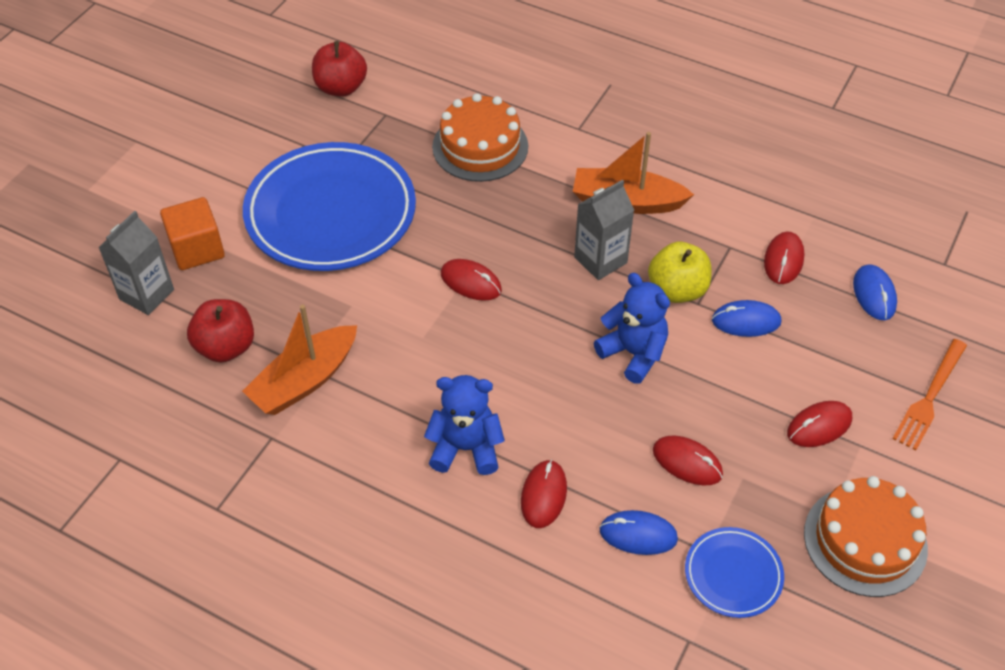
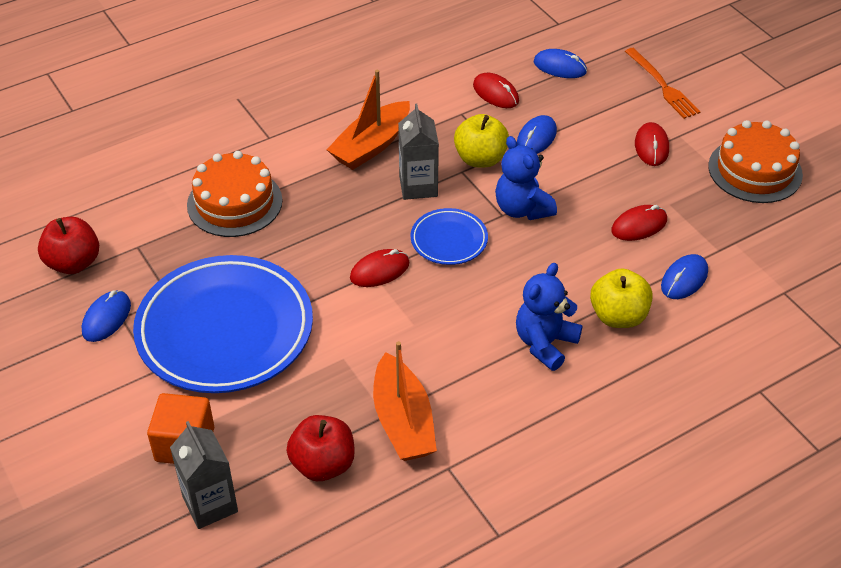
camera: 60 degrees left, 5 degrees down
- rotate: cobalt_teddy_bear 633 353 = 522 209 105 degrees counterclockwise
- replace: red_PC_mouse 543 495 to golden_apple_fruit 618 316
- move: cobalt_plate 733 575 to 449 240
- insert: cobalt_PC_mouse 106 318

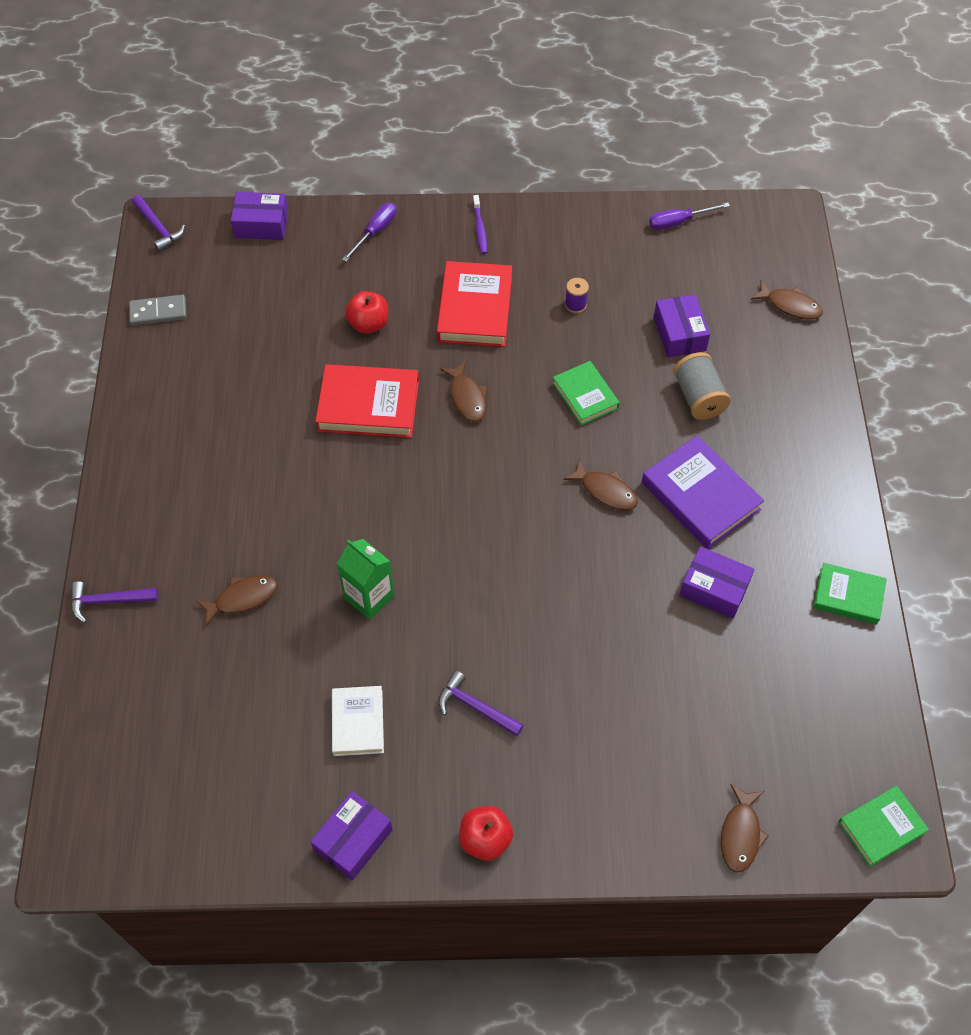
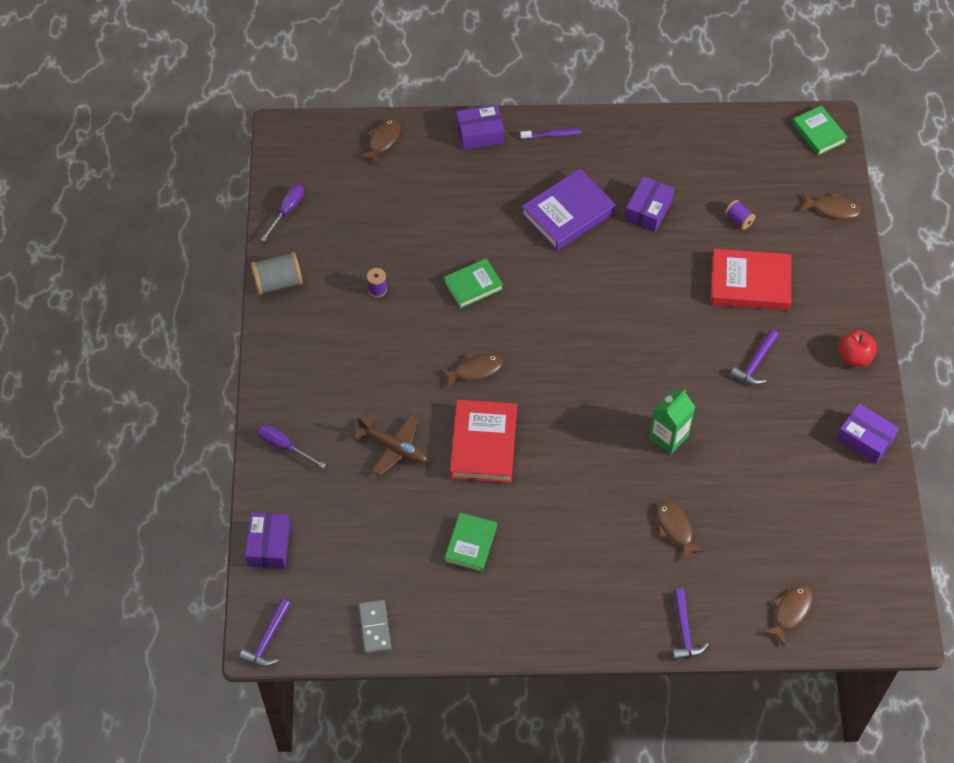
camera: 90 degrees left, 0 degrees up
- rotate: purple_hammer 158 228 = 267 639 150 degrees clockwise
- move: purple_dental_brush 480 229 to 552 135
- rotate: purple_screwdriver 678 222 = 287 210 135 degrees counterclockwise
- move: red_book 475 309 to 750 283
- replace: red_apple_fruit 368 324 to russet_toy_plane 394 448
- move: purple_parcel 679 334 to 480 134
- move: ash-grey_spool 698 397 to 278 282
- move: russet_fish_figure 605 491 to 790 612
- move: leaf-green_book 848 596 to 471 544
- delete: white_book 358 723
- insert: purple_spool 739 220

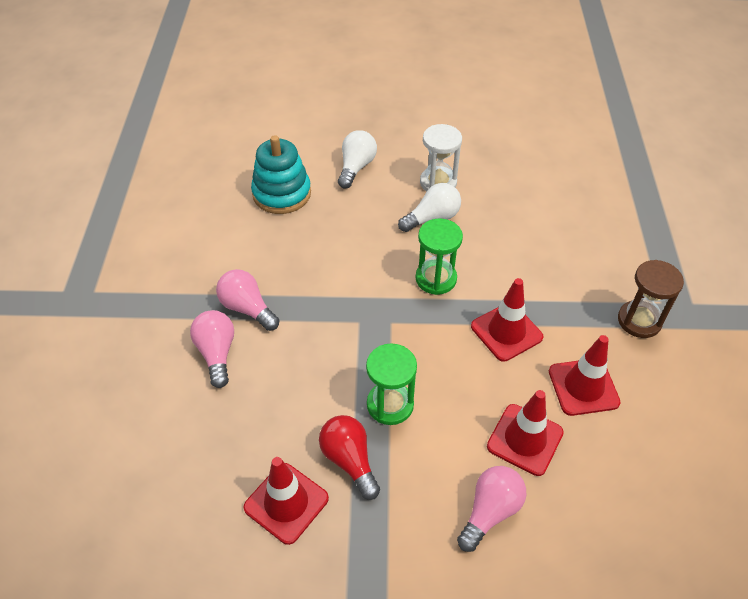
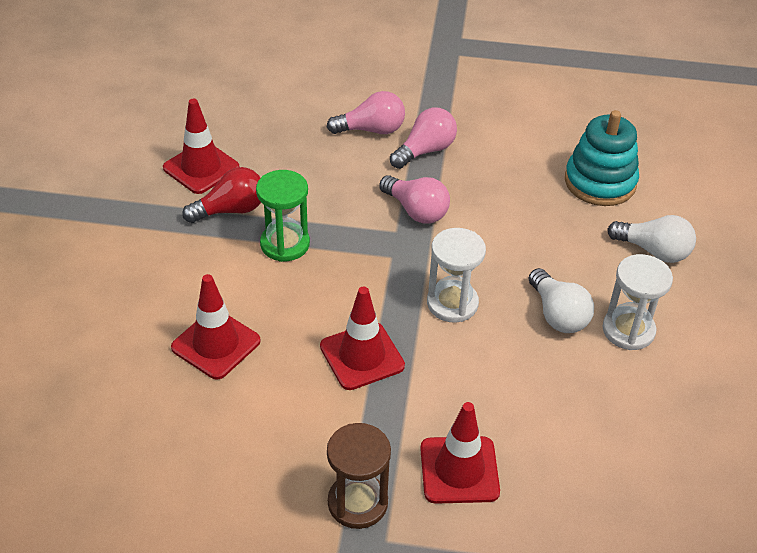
camera: 95 degrees right, 5 degrees down
- recolor: leaf-green_hourglass 436 279 to white_hourglass 452 303
- move: red_safety_cone 583 387 to 459 470
- move: rosy_lightbulb 490 511 to 416 211

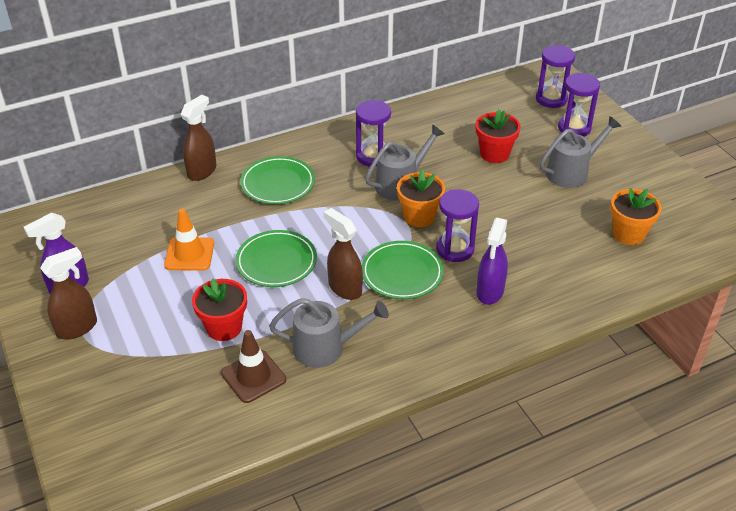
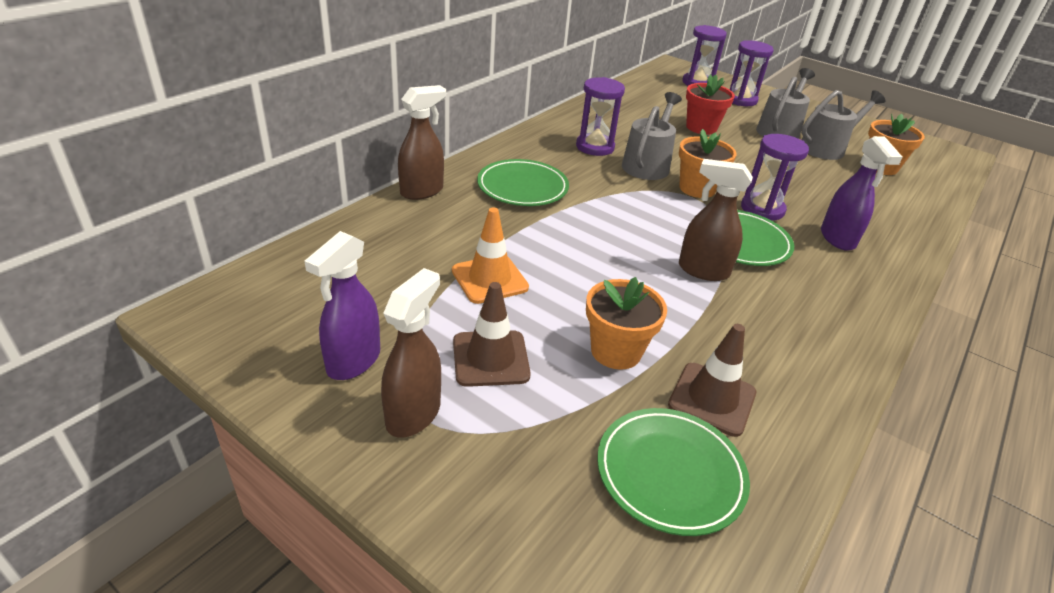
camera: 30 degrees left, 5 degrees down
- rotate: russet_sprayer 202 171 = 422 191 45 degrees clockwise
- move: leaf-green_plate 276 262 to 670 473
- recolor: red_potted_plant 224 327 to orange_potted_plant 616 351
- move: ash-grey_watering_can 325 348 to 826 148
- insert: russet_safety_cone 490 358

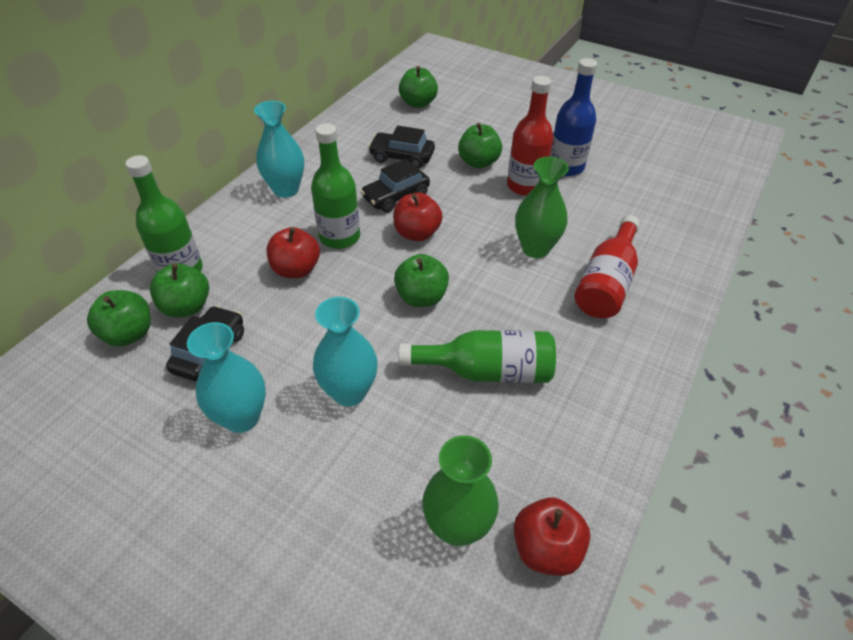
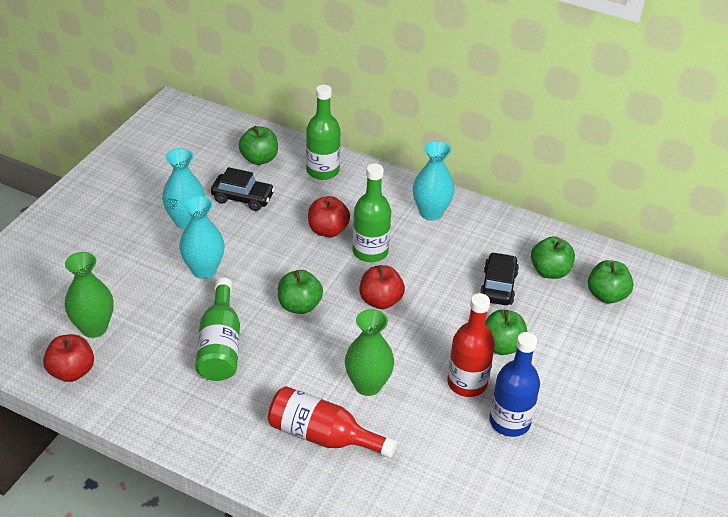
camera: 85 degrees right, 5 degrees down
- delete: jet-black_toy_car 396 196
- move: leaf-green_apple_fruit 186 307 to 550 271

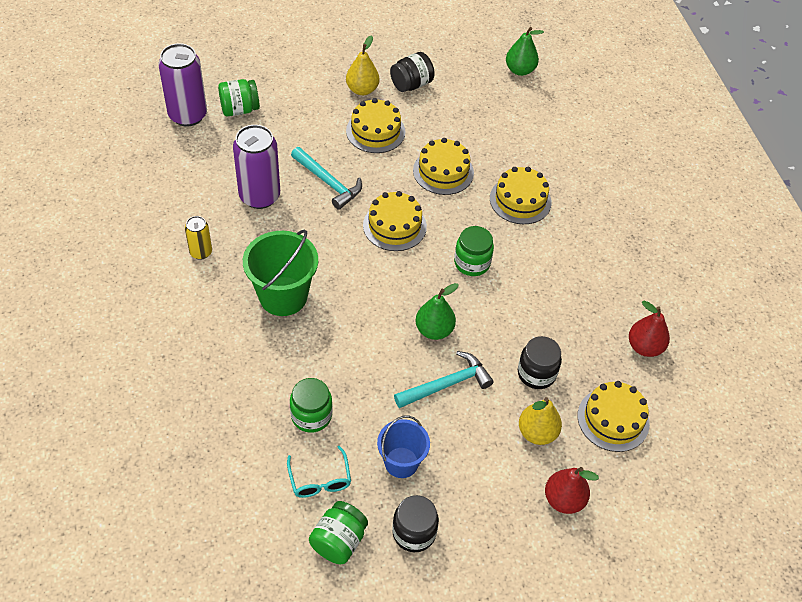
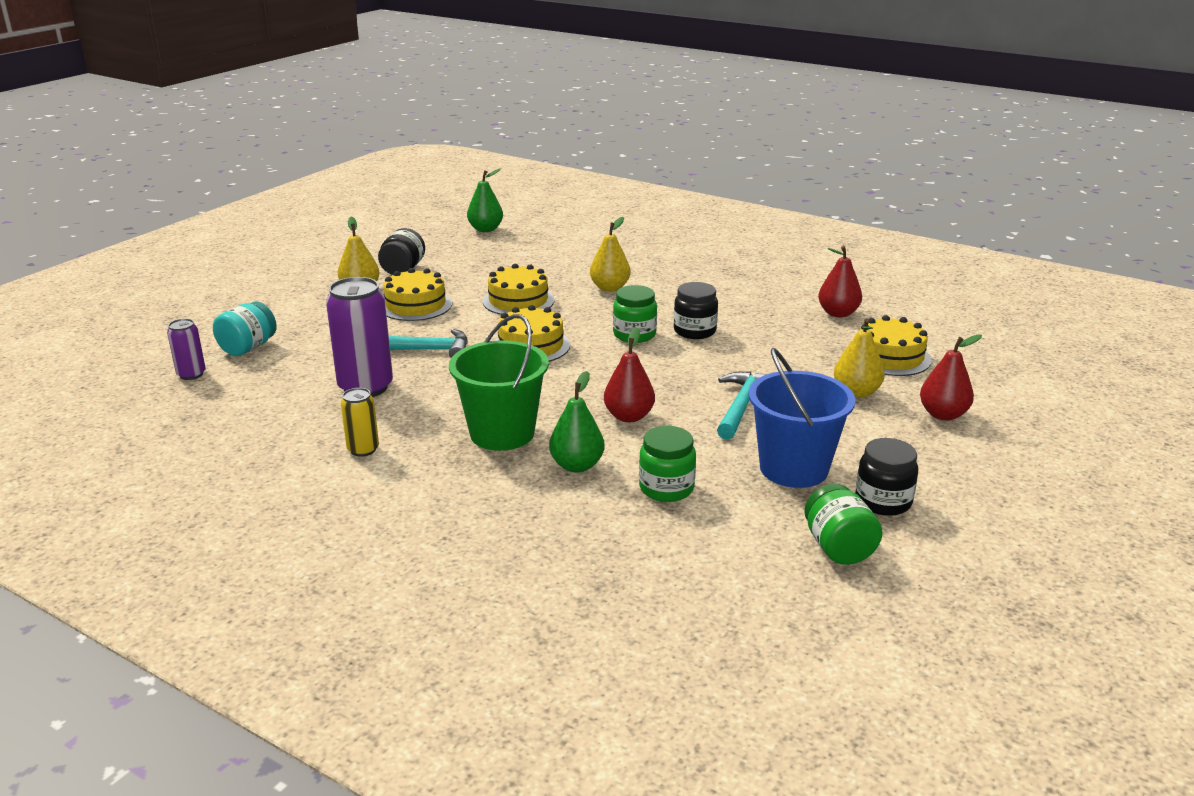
camera: 40 degrees left, 25 degrees down
- resize: purple_tin 188 115 = 191 374 x0.52
- recolor: leaf-green_jar 239 109 to turquoise_jar 248 348
- replace: golden_cake 520 200 to golden_pear_fruit 610 288
- move: leaf-green_pear_fruit 434 330 to 577 465
- move: jet-black_jar 536 373 to 694 331
- resize: cobalt_bucket 401 462 = 793 468 x1.56
- delete: turquoise_glasses 320 480
- insert: red_pear_fruit 629 416

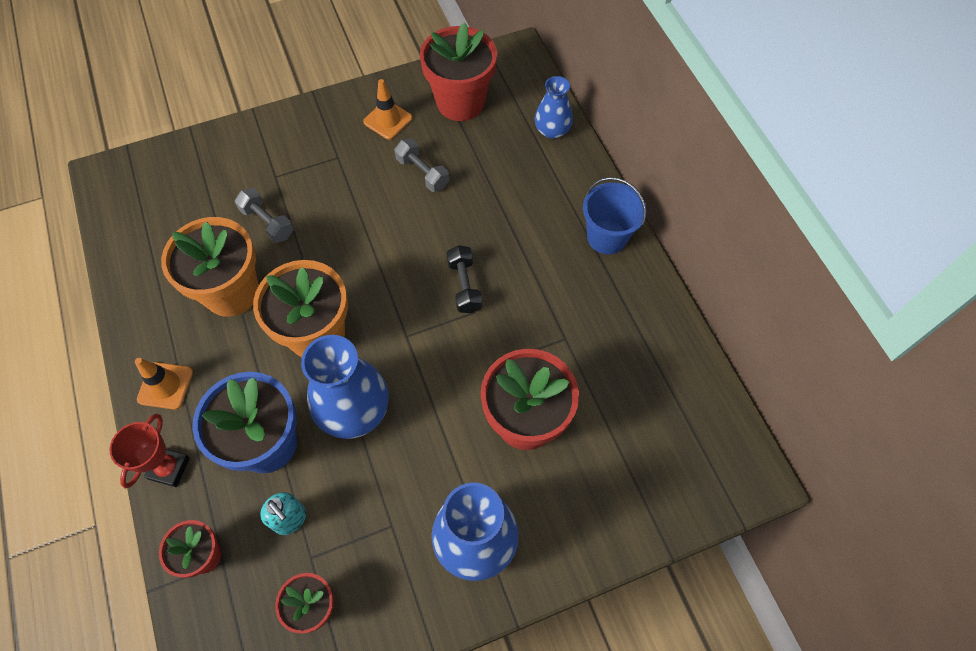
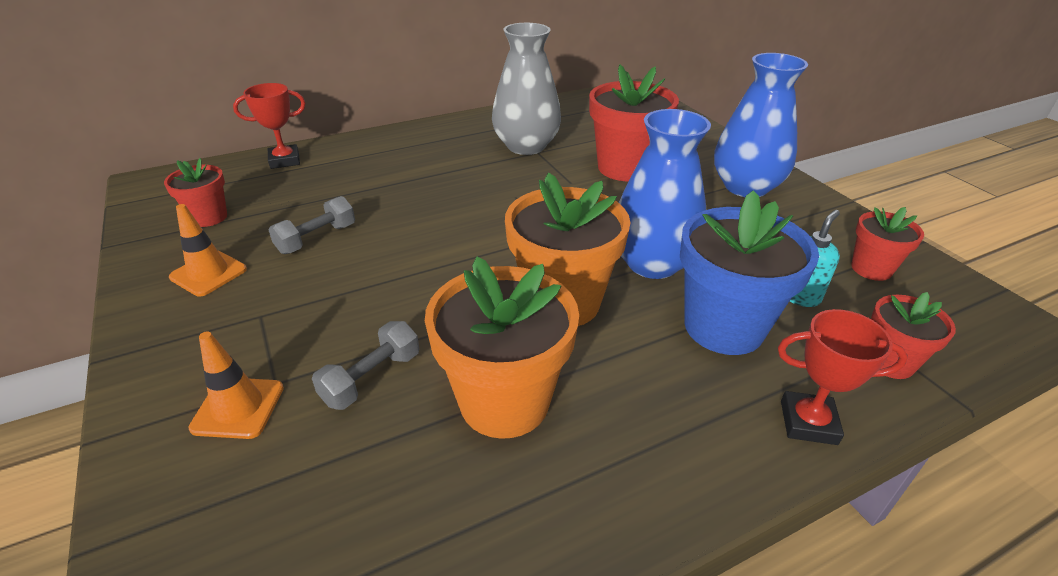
camera: 95 degrees left, 25 degrees down
- resize: red_potted_plant 460 102 = 209 217 x0.54
- replace: cobalt_vase 552 130 to red_award_cup 285 160
- delete: cobalt_bucket 607 237
- delete: jet-black_free_weight 464 286
- move: orange_safety_cone 165 386 to 238 408
- insert: ash-grey_vase 526 146

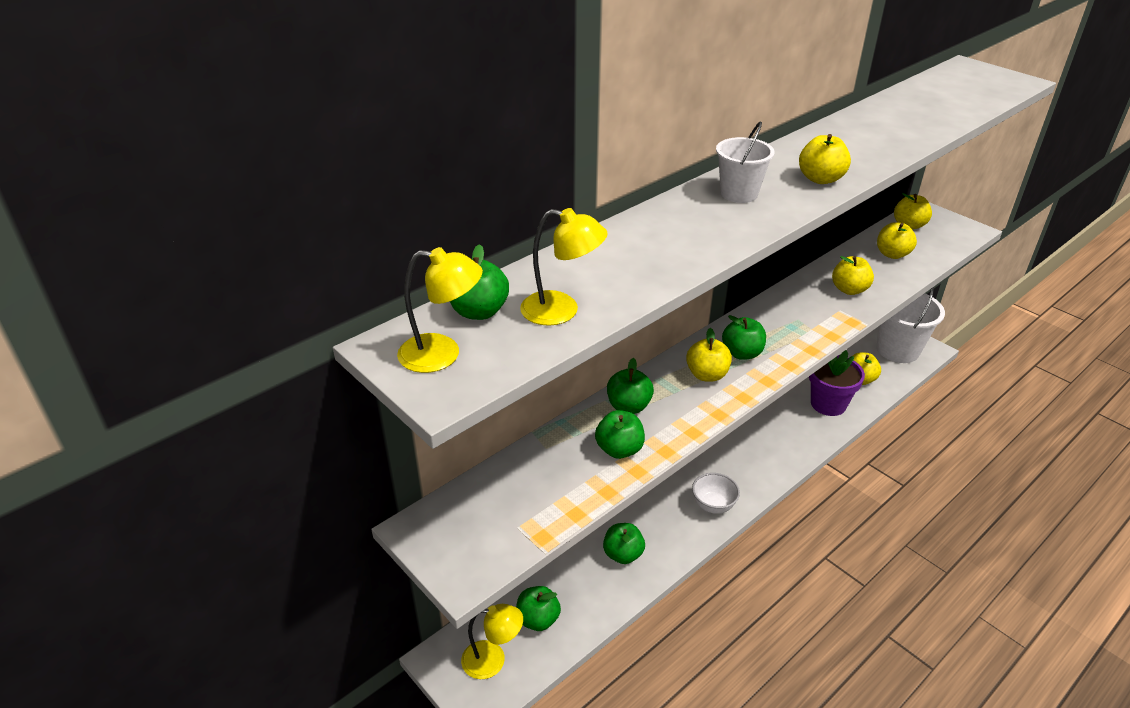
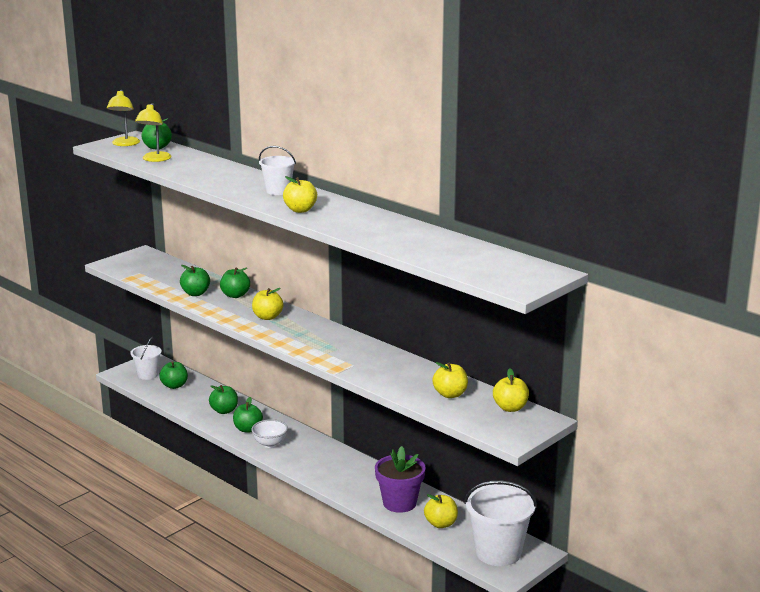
camera: 85 degrees right, 15 degrees down
- delete: golden_apple_fruit 849 289
- move: leaf-green_apple_fruit 742 353 to 248 429
- replace: golden_desk_lamp 493 660 to white_bucket 147 375

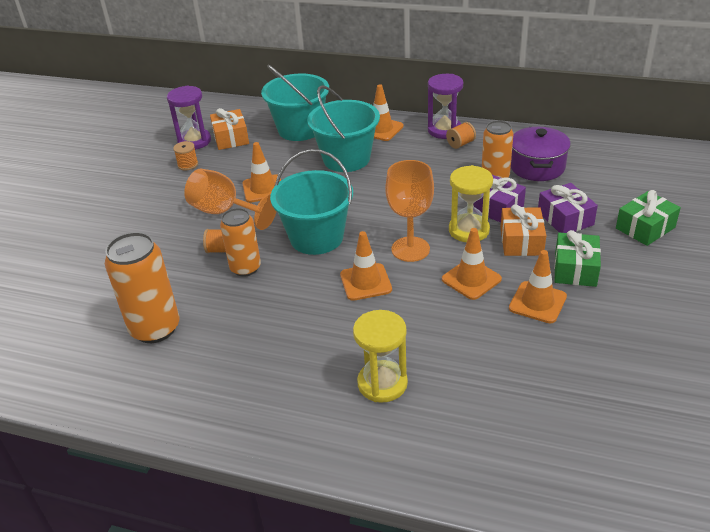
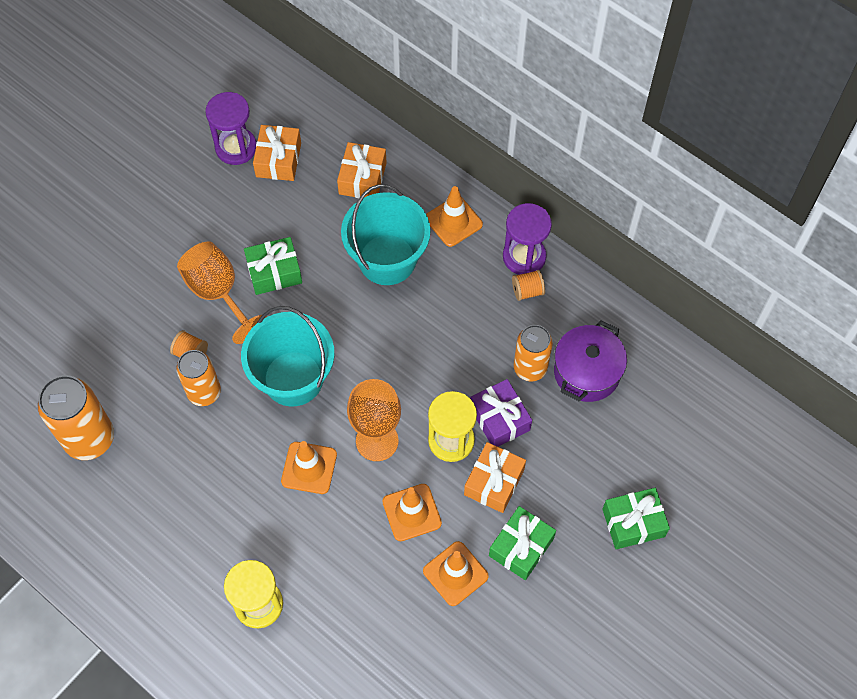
camera: 20 degrees right, 25 degrees up
- replace: turquoise_bucket 300 129 to orange_gift 362 178
- delete: orange_spool 188 165
- replace: orange_safety_cone 263 189 to leaf-green_gift 274 272
- delete: purple_gift 565 218

